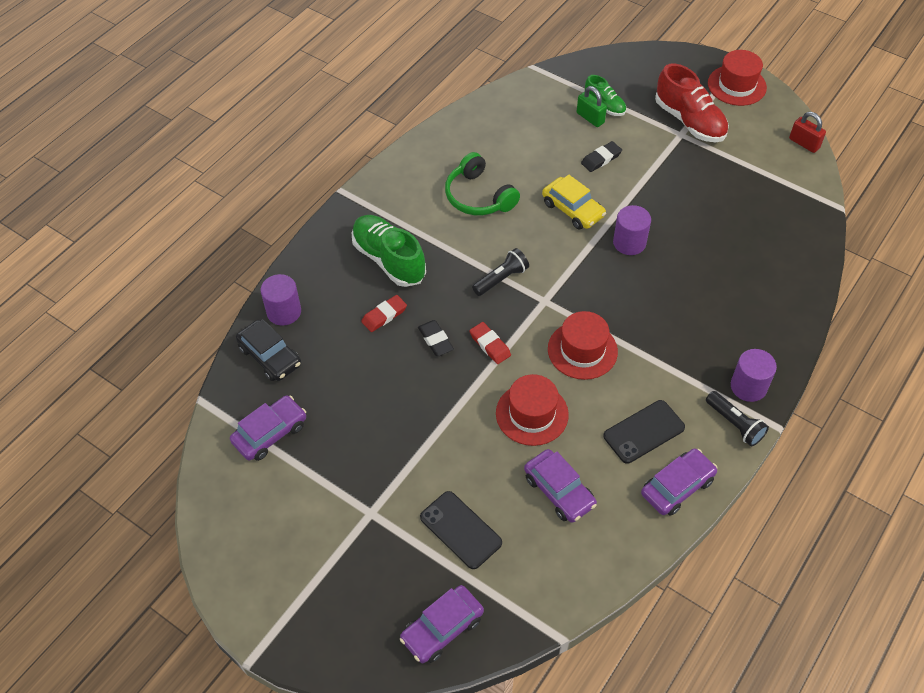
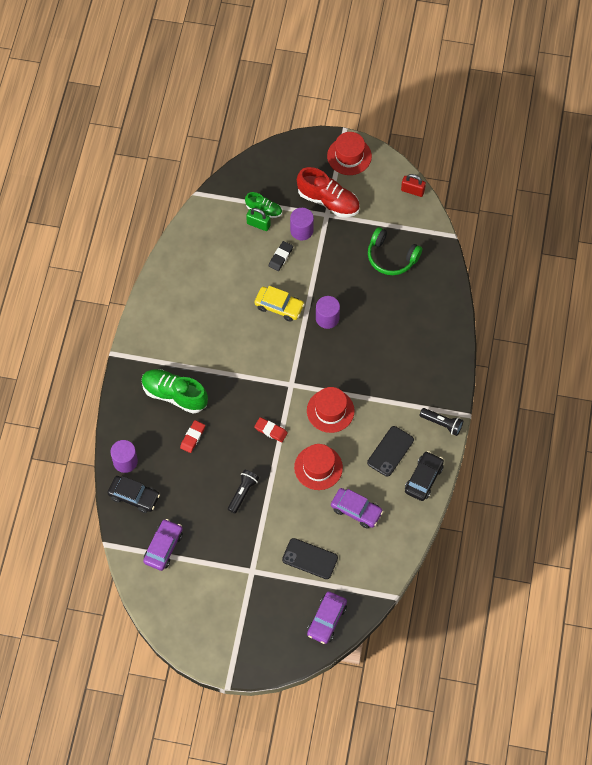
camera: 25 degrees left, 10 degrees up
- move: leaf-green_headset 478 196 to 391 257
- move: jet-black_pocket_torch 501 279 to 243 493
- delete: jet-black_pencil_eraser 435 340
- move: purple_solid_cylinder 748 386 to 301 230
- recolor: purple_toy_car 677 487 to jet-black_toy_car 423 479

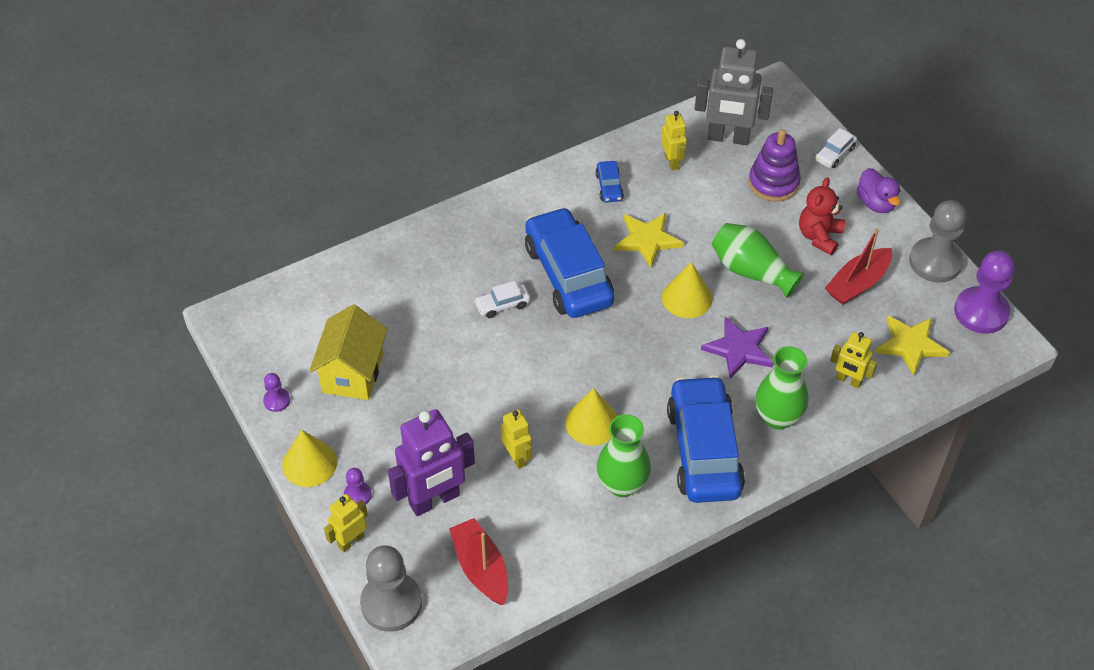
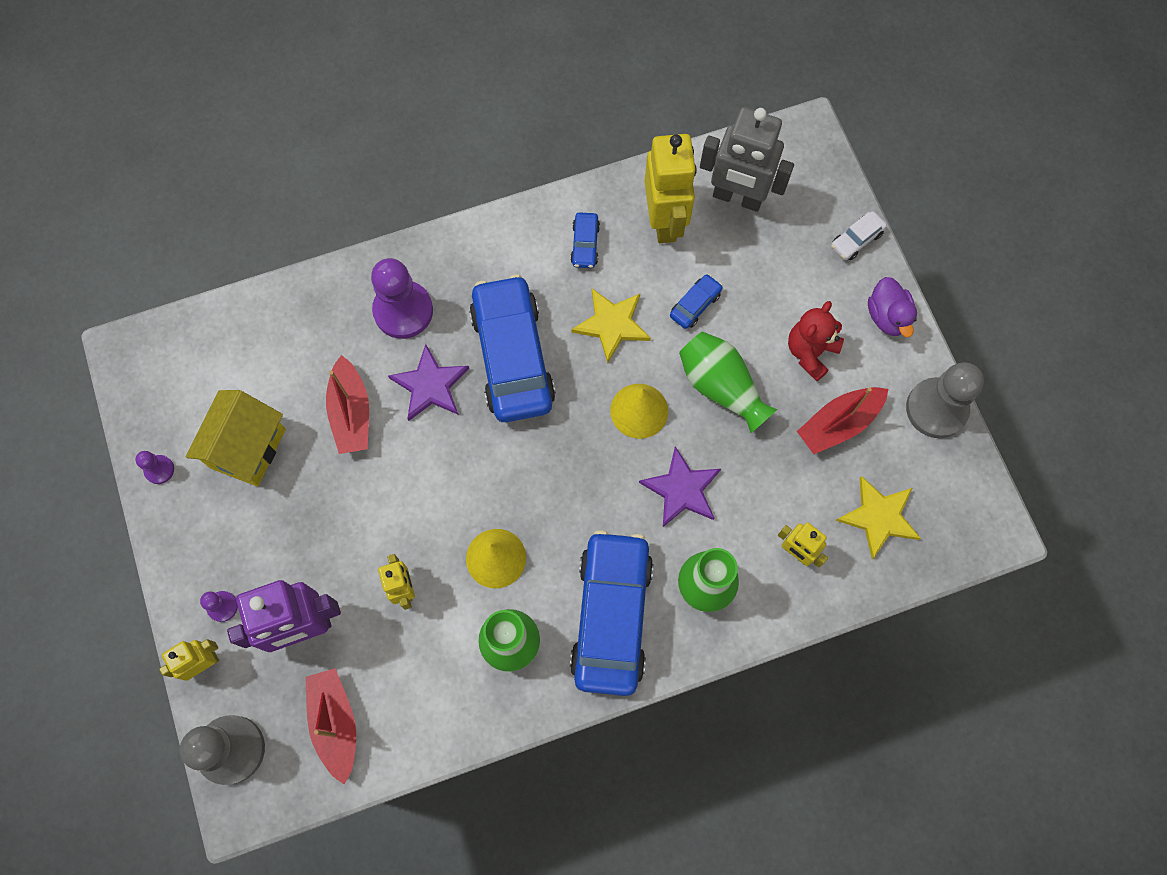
camera: 10 degrees right, 20 degrees up
- resize: golden_robot_figure 672 162 = 664 221 x1.85
- delete: purple_stacking_rings 773 183
- move: purple_chess_pawn 981 312 to 403 311
- replace: white_toy_car 502 305 to purple_star_shape 430 385
- delete: golden_solid_cone 309 463
- insert: cobalt_toy_car 695 305
- insert: red_boat 351 413

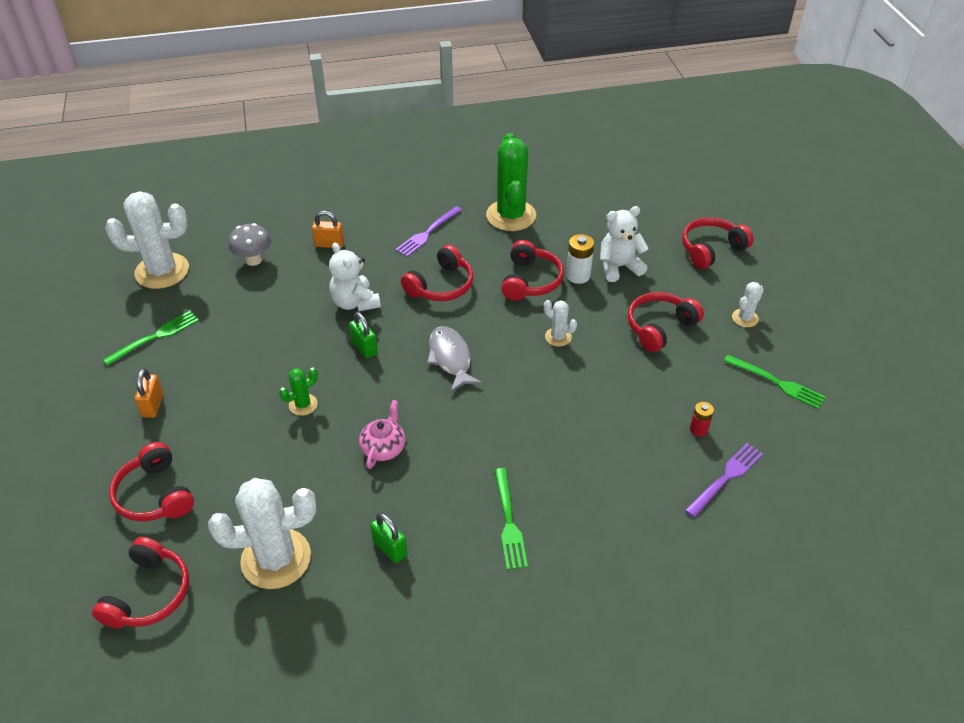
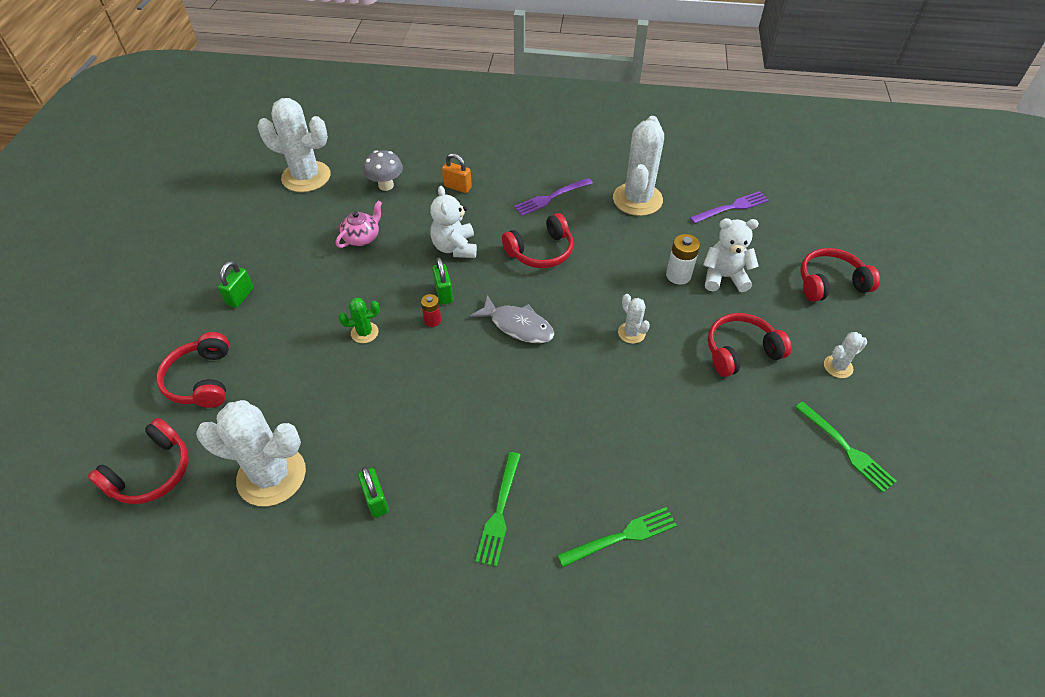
camera: 20 degrees right, 5 degrees up
- recolor: leaf-green_cactus 511 216 to white_cactus 637 199
- delete: red_headset 530 281
- move: leaf-green_table_fork 155 337 to 622 536
- rotate: ash-grey_fish_figure 450 358 = 518 326 120 degrees clockwise
- recolor: orange_lock 153 405 to leaf-green_lock 240 296
- move: rosy_teapot 384 447 to 362 237
- move: red_power_cell 698 429 to 432 320
- move: purple_table_fork 726 477 to 732 207

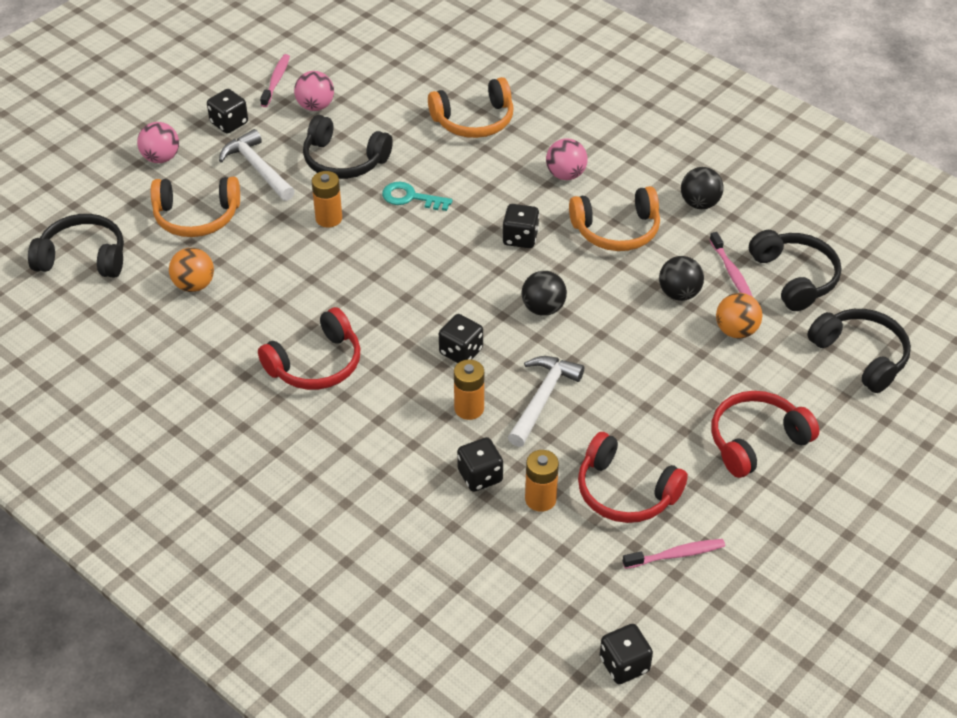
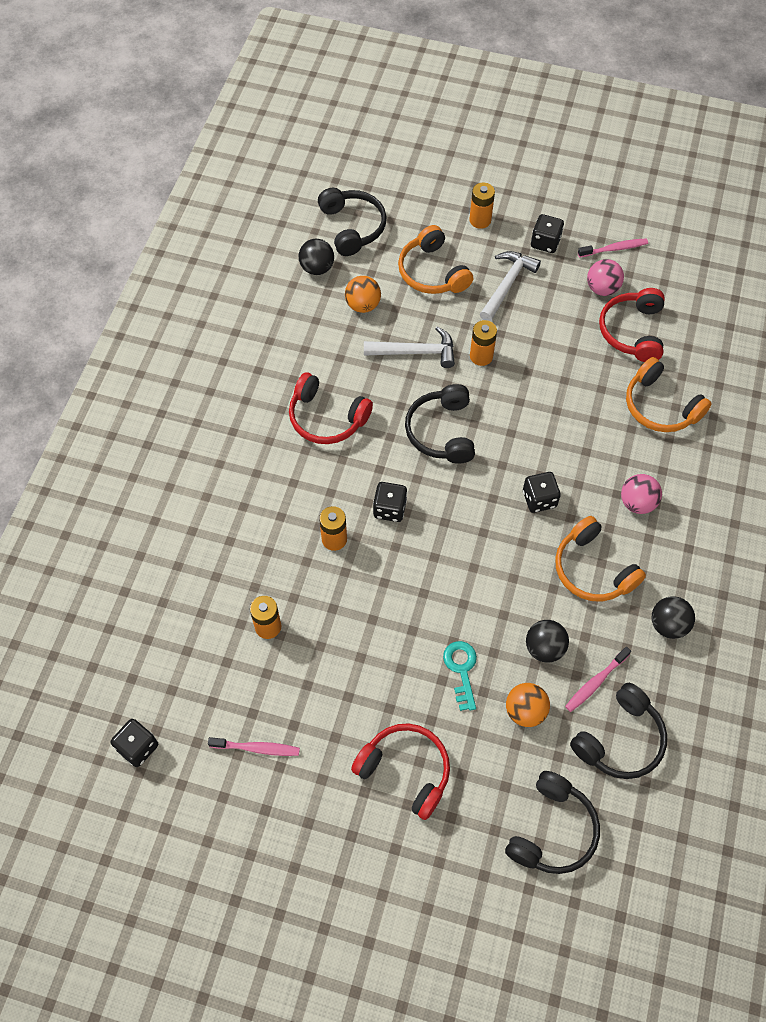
camera: 65 degrees right, 15 degrees up
- move: jet-black_headset 344 160 to 441 431
- replace: rosy_sphere 161 158 to orange_power_cell 480 220
- move: turquoise_latchkey 410 197 to 461 670
- move: jet-black_sphere 543 308 to 317 268
- move: white_hammer 542 399 to 415 352
- move: red_headset 625 492 to 632 331
- delete: jet-black_die 480 476
- rotate: rosy_dental_brush 676 555 = 257 748 45 degrees counterclockwise

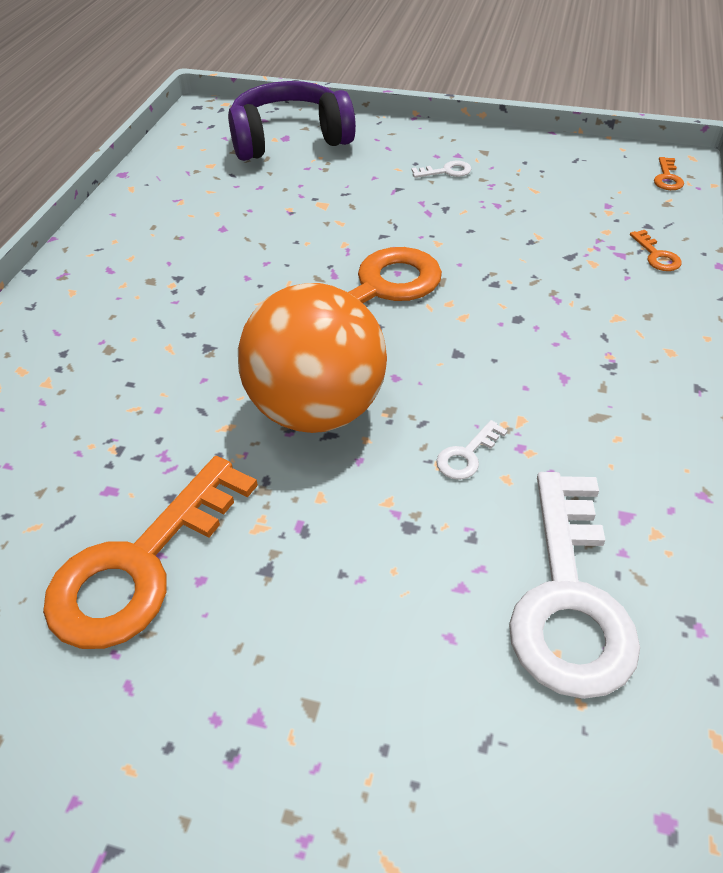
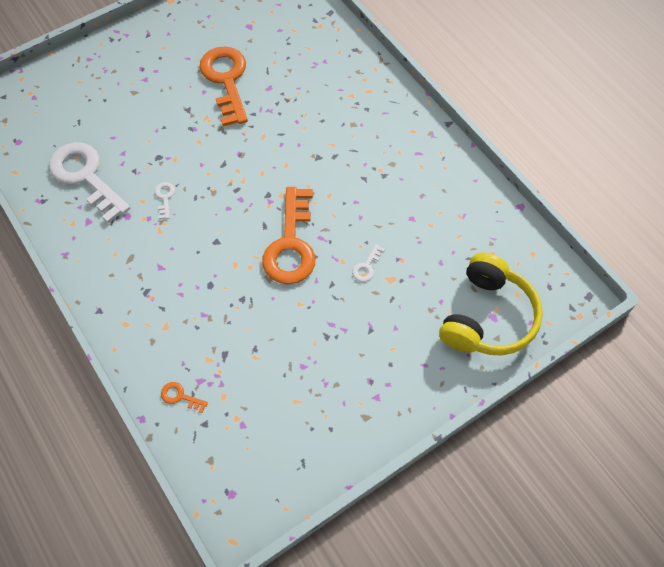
camera: 130 degrees right, 15 degrees up
- recolor: purple_headset 289 139 to golden_headset 487 317
- delete: orange_latchkey 667 178
- move: white_latchkey 446 171 to 367 266
- delete: orange_sphere 317 409

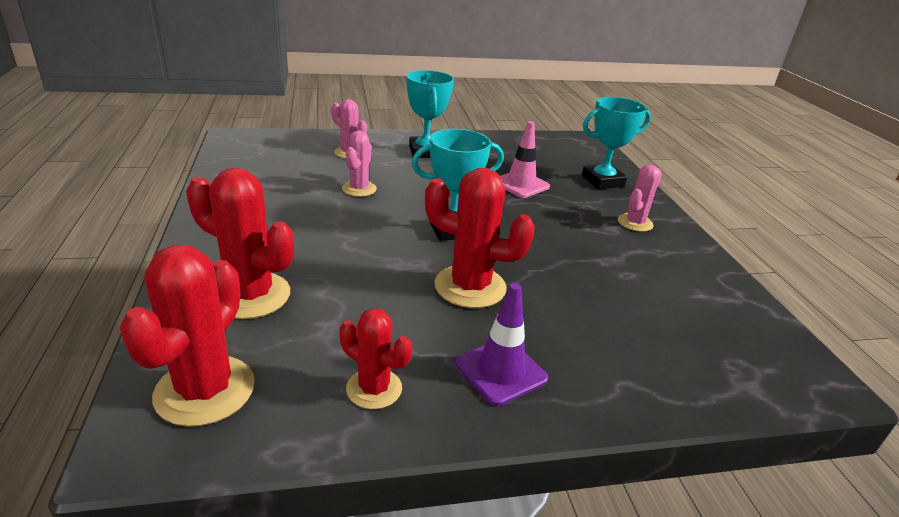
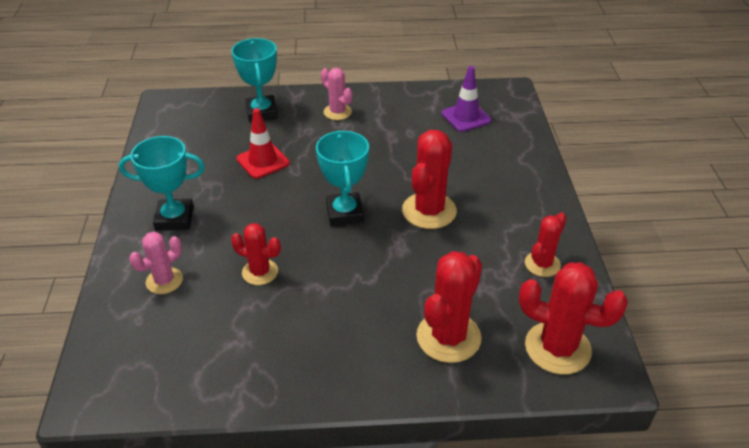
camera: 80 degrees left, 10 degrees up
- recolor: rosy_safety_cone 521 184 to red_safety_cone 263 161
- recolor: rosy_cactus 359 189 to red_cactus 260 272
- move: purple_safety_cone 501 371 to 466 117

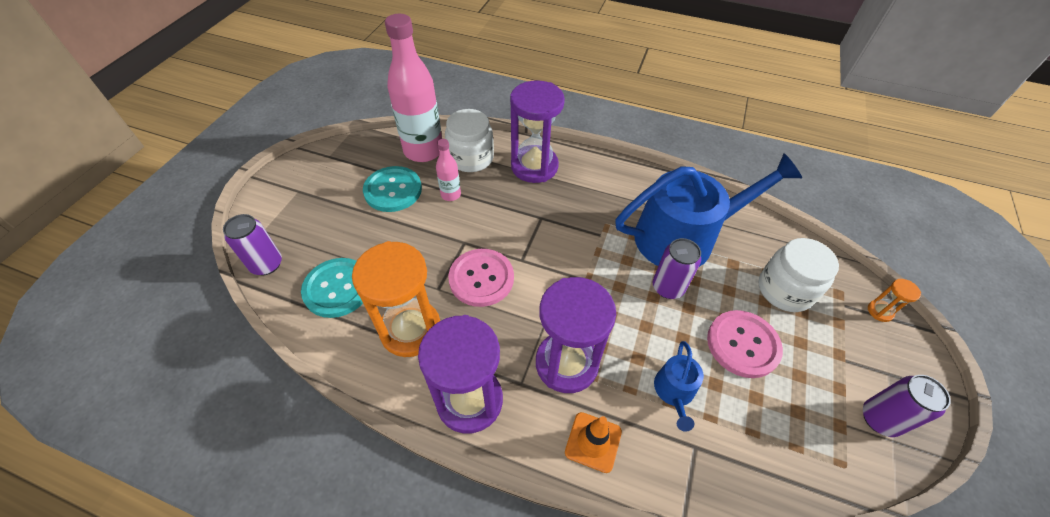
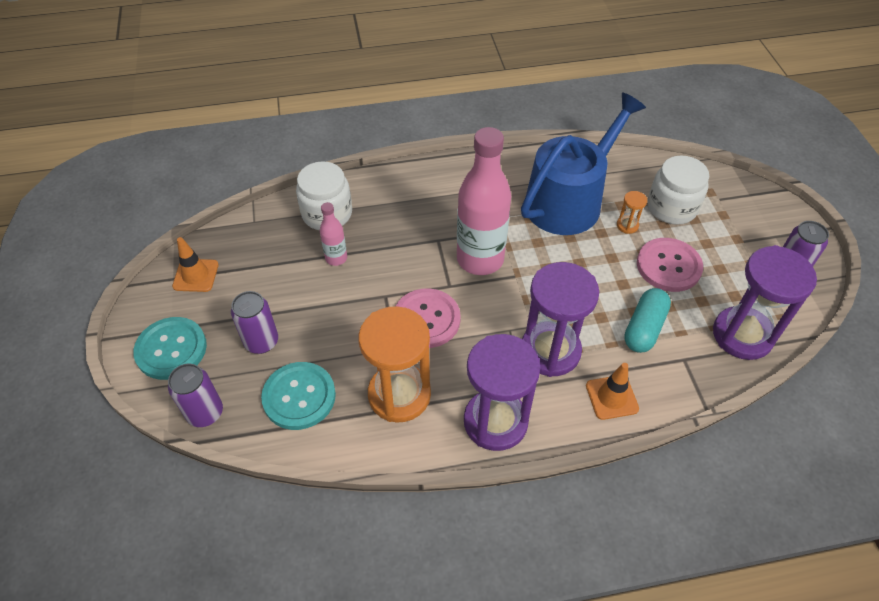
camera: 30 degrees left, 0 degrees up
- move: rosy_bottle 423 151 to 480 259
- move: purple_hourglass 534 166 to 742 335
- move: turquoise_sewing_button 393 190 to 171 349
- move: purple_tin 668 287 to 261 342
- move: orange_hourglass 880 311 to 627 225
- replace: cobalt_watering_can 674 392 to turquoise_pill_shape 644 328
- insert: orange_safety_cone 196 275

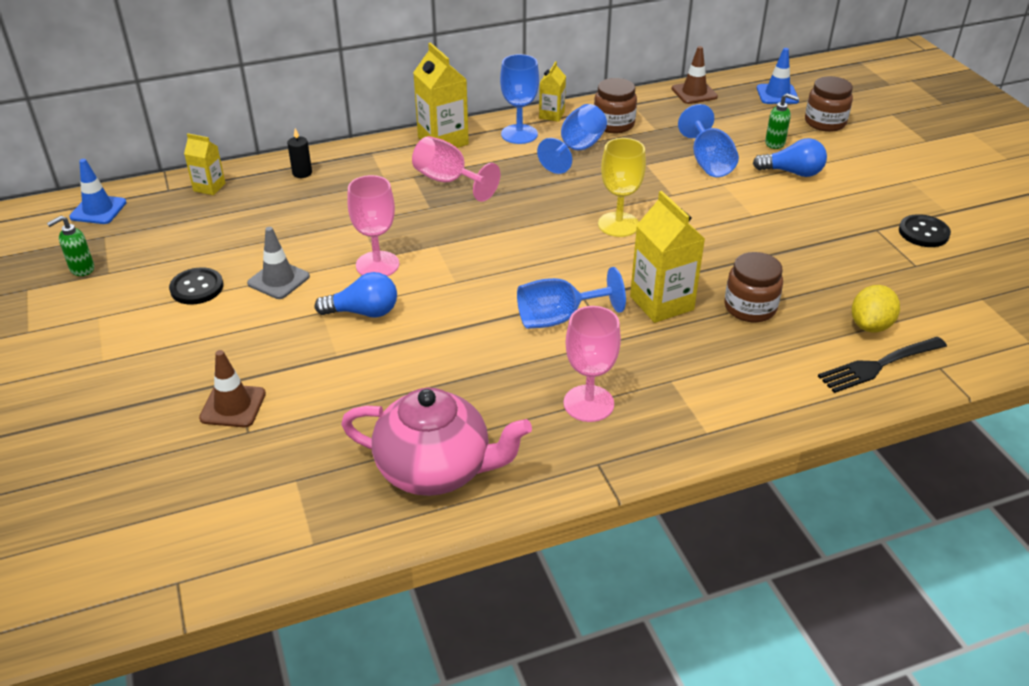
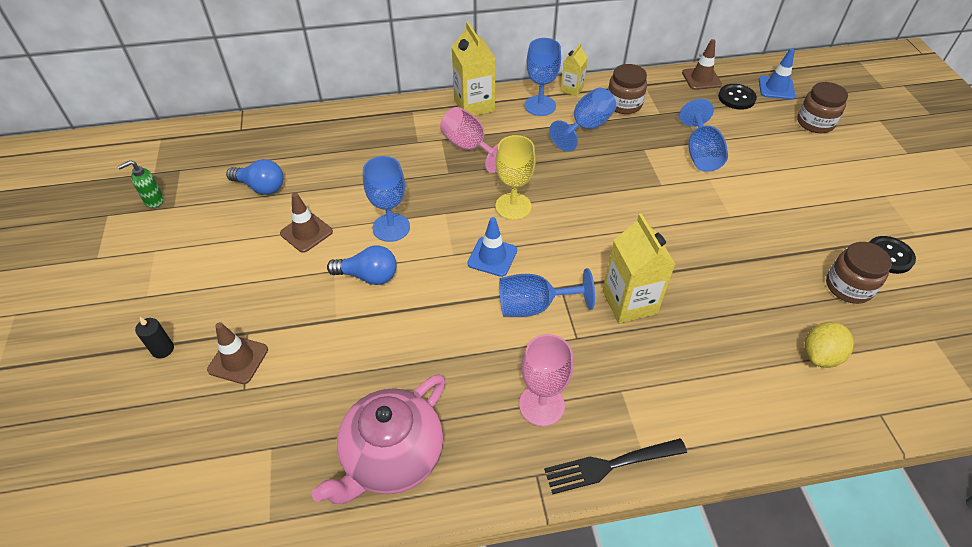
camera: 10 degrees right, 10 degrees up
- delete: leaf-green_soap_pump 775 143
- move: jet-black_wax_candle 302 173 to 163 349
- delete: golden_milk_carton 209 187
- move: golden_chalice 618 224 to 513 206
- move: cobalt_lightbulb 792 172 to 261 187
- move: cobalt_safety_cone 98 210 to 492 257
- recolor: rosy_chalice 377 265 to cobalt_chalice 391 227
- recolor: ash-grey_safety_cone 278 280 to russet_safety_cone 306 232
- move: russet_jar 750 307 to 848 287
- move: jet-black_sewing_button 197 288 to 736 98
- move: jet-black_table_fork 878 365 to 609 465
- rotate: rosy_teapot 436 469 = 392 457 105 degrees clockwise

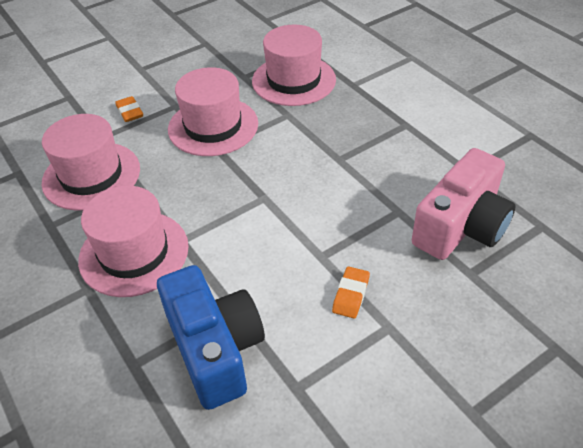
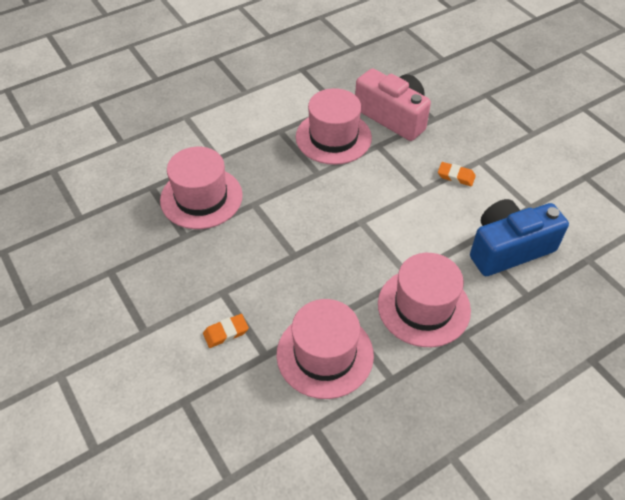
camera: 90 degrees left, 5 degrees up
- move: rosy_top_hat 213 126 to 333 137

